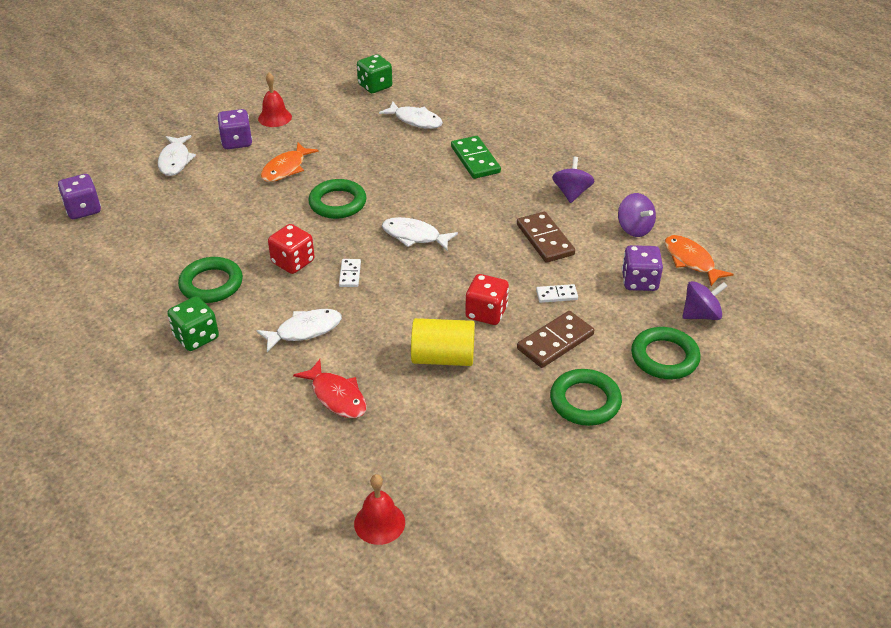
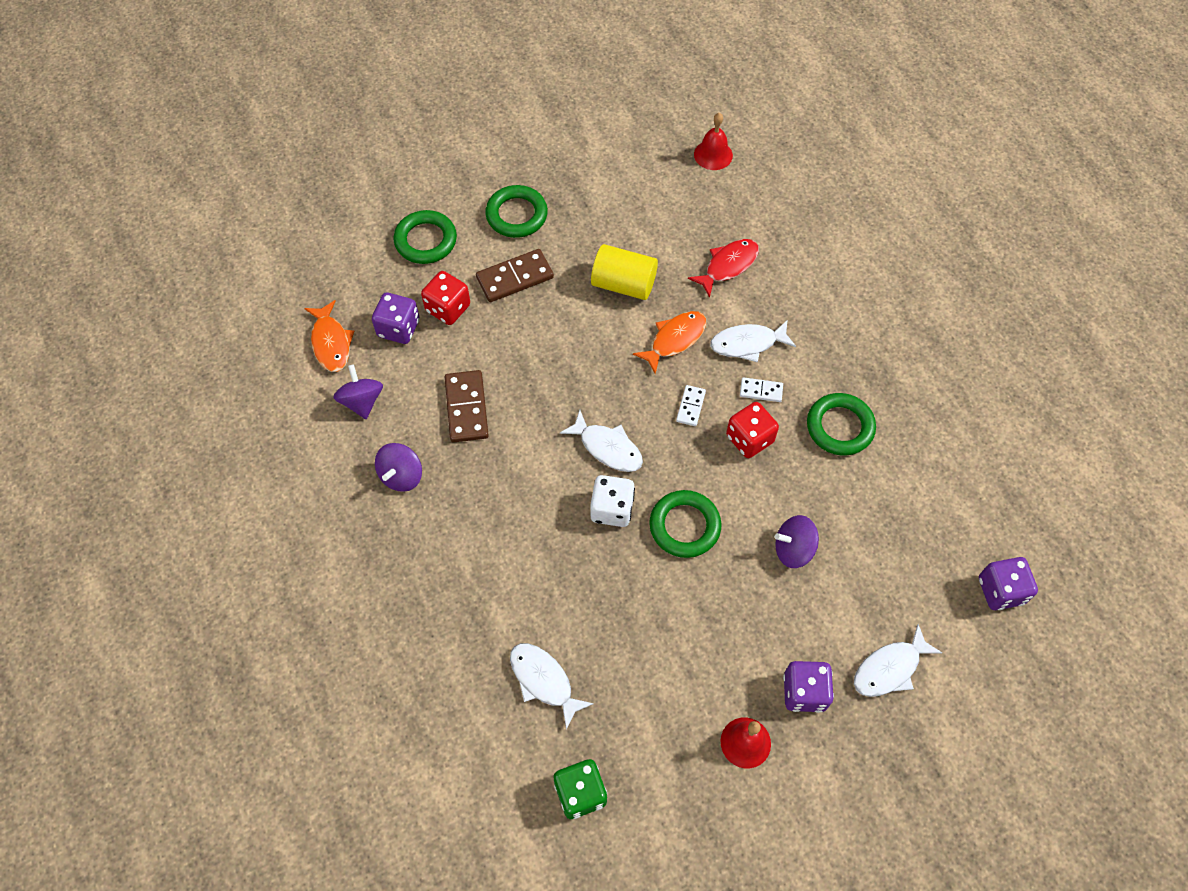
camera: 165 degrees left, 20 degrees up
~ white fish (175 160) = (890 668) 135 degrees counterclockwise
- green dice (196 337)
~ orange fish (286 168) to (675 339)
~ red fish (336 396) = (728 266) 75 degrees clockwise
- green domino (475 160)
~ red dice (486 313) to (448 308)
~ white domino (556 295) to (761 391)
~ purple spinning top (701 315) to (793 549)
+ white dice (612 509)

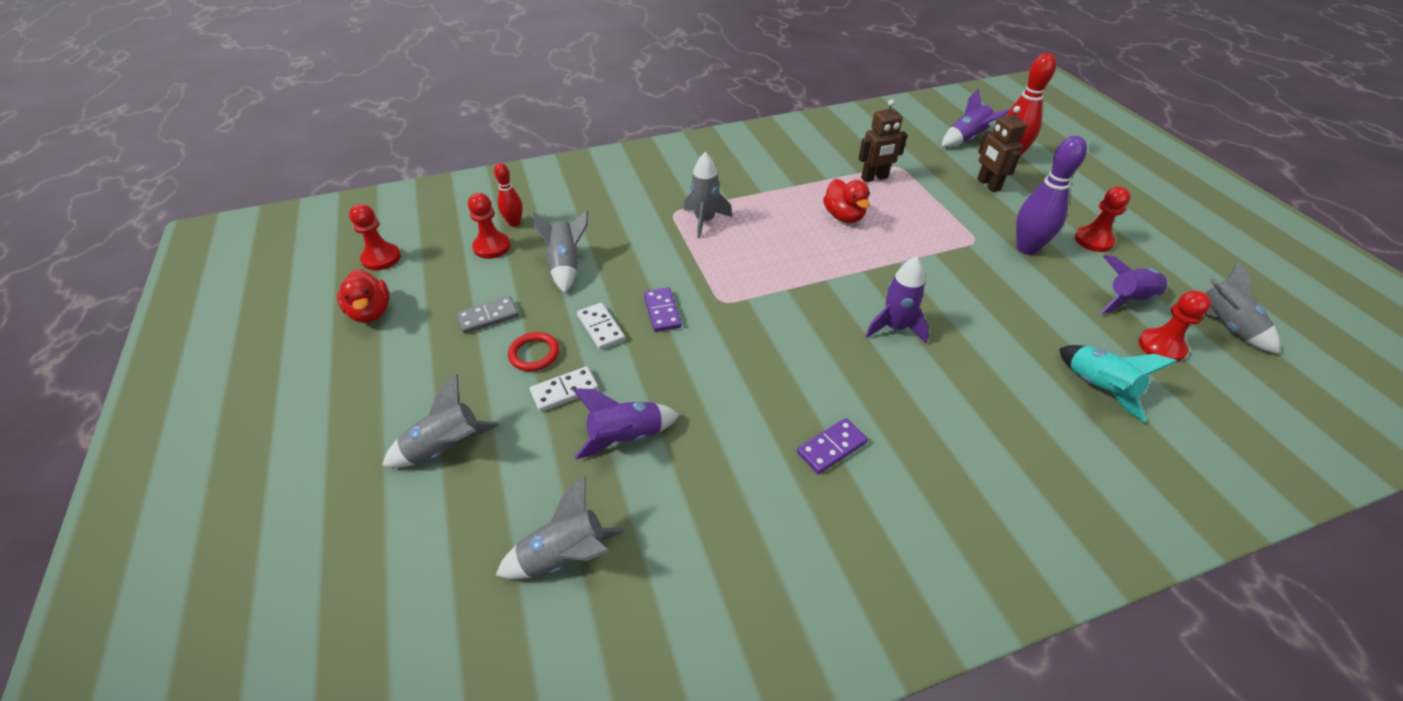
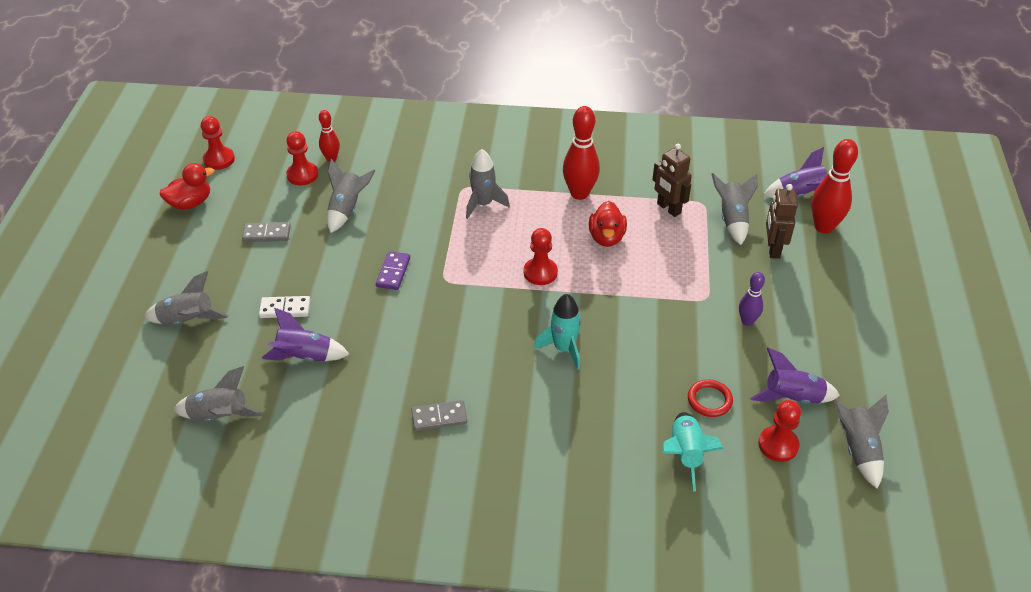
camera: 25 degrees right, 0 degrees up
~ red duck (371 312) = (190 203) 120 degrees counterclockwise
~ red ring (534 354) to (709 400)
- white domino (601 328)
~ purple domino (831 447) to grey domino (439 417)
~ brown robot (874 178) = (668 208) 45 degrees clockwise
~ purple rocket (894 328) to turquoise rocket (563 348)
~ purple bowling pin (1027 248) = (747 321) x0.58
~ red pawn (1093 240) to (540 272)
+ red bowling pin (579 193)
+ grey rocket (732 219)

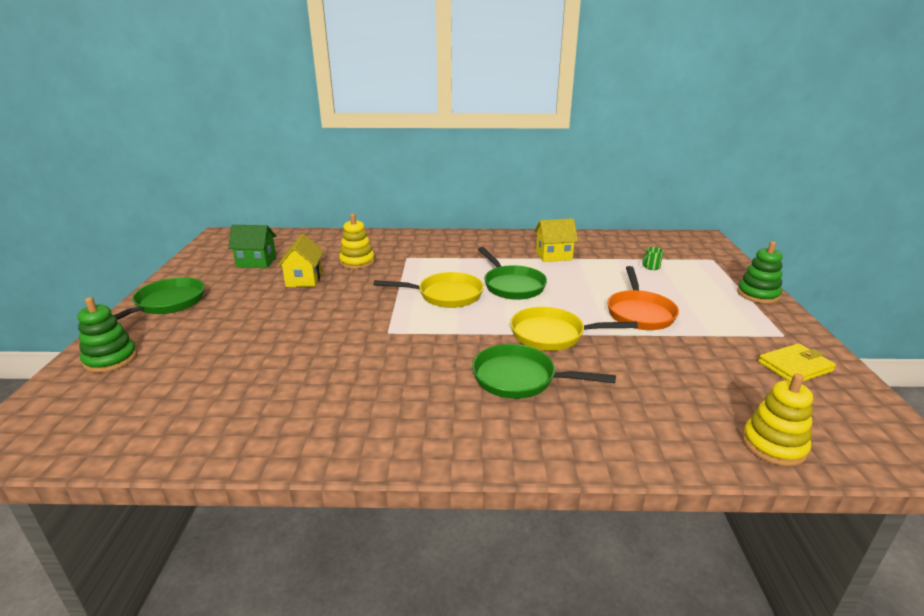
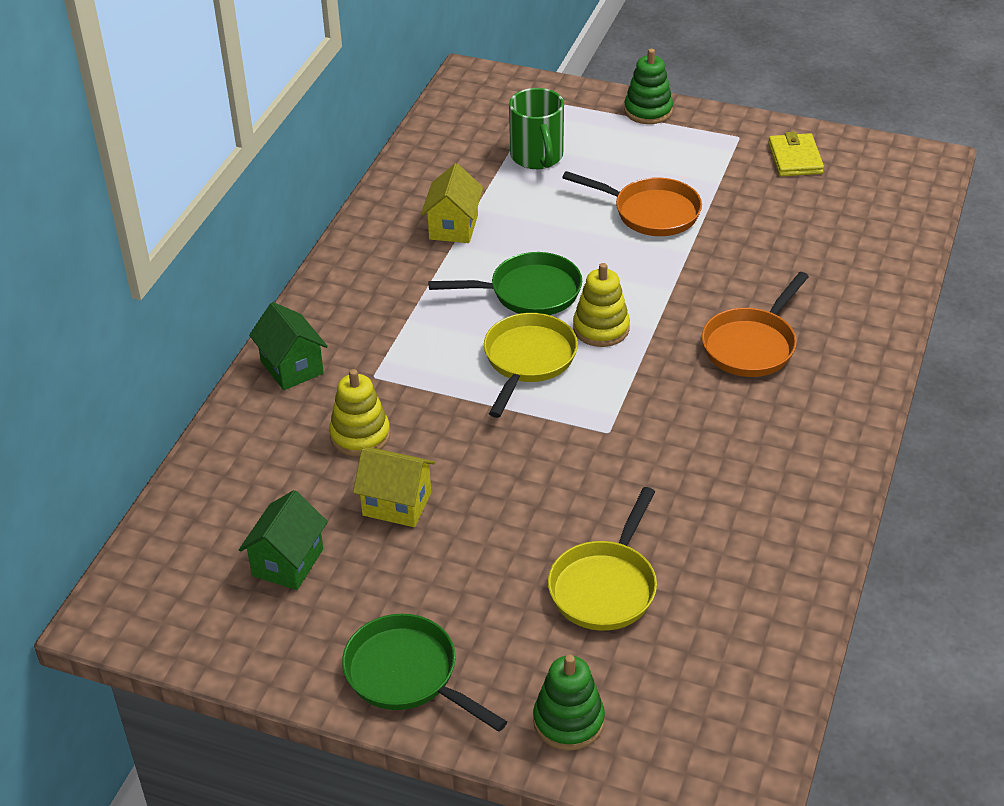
camera: 70 degrees left, 15 degrees up
~ green pan (519 379) to orange pan (751 345)
~ yellow pan (552 335) to (605 587)
~ green mug (651 267) = (537 157) x2.36
~ yellow stacking toy (773 445) to (601 328)
+ green house (292 367)

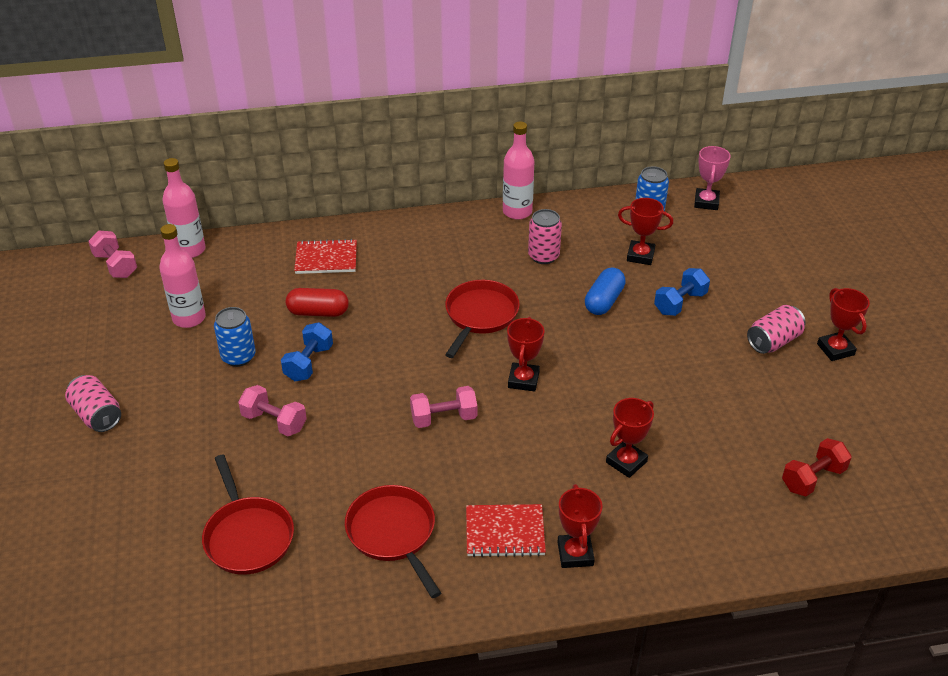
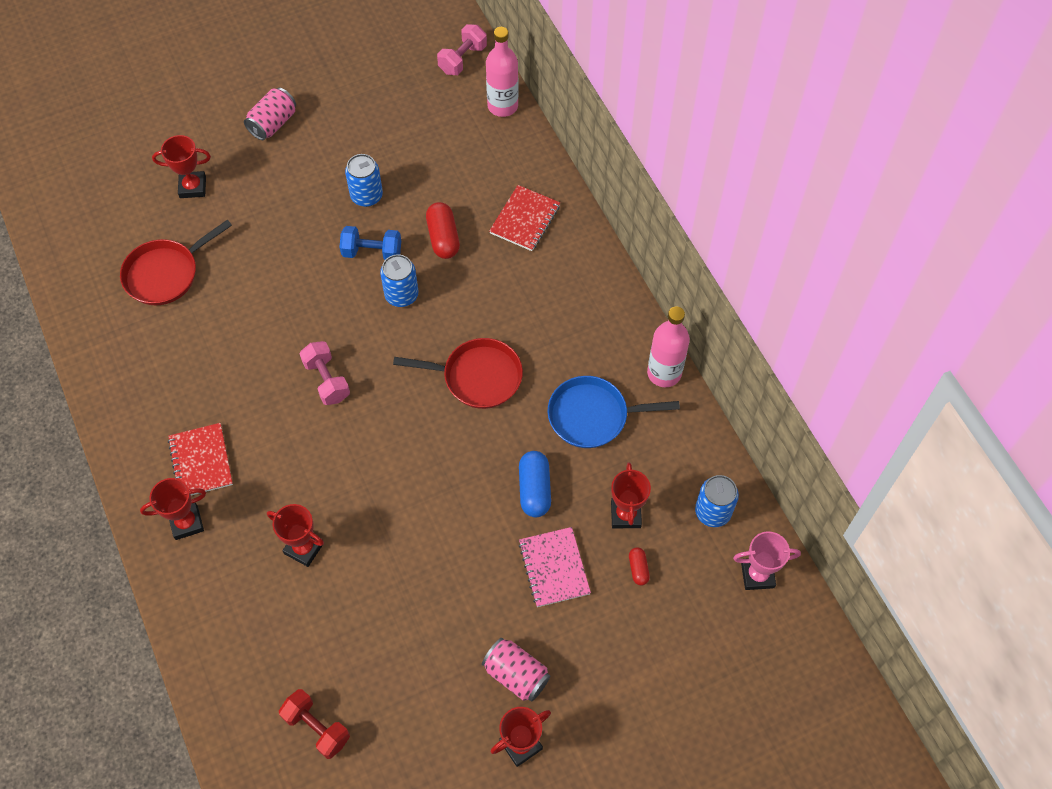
camera: 75 degrees right, 20 degrees up
- pink bottle (189 318)
- pink dumbbell (274 422)
~ red notebook (326 259) = (525 219) 45 degrees clockwise
- red pan (393 533)
~ red trophy (523 380) to (193 187)
~ pink can (543 256) to blue pan (593 416)
~ blue capsule (604 301) = (534 489) 75 degrees clockwise
~ blue dumbbell (680 303) to pink notebook (554 568)
+ blue can (401 295)
+ red capsule (638 569)

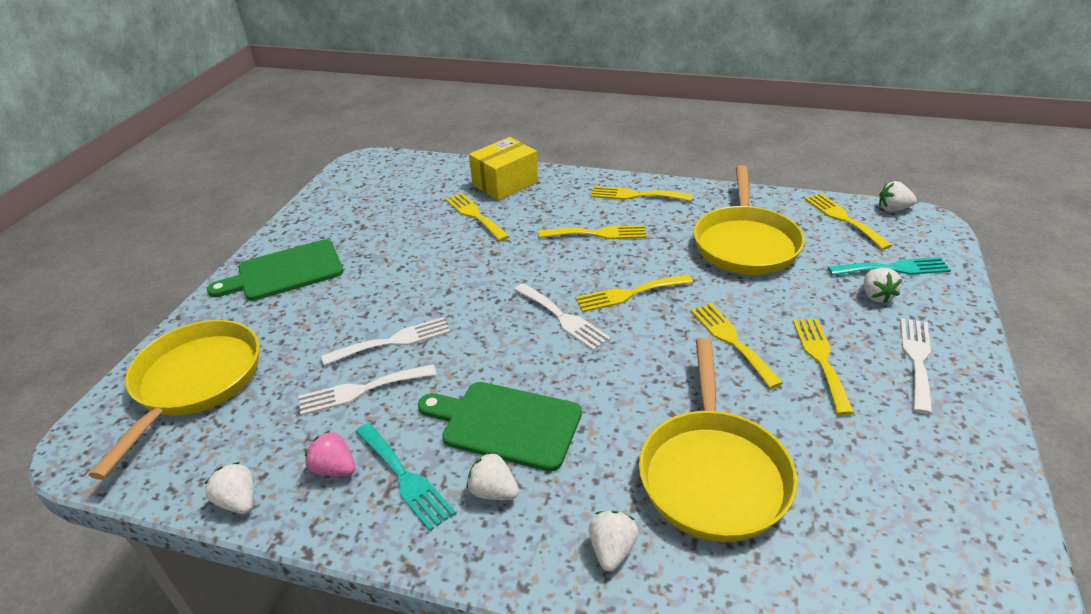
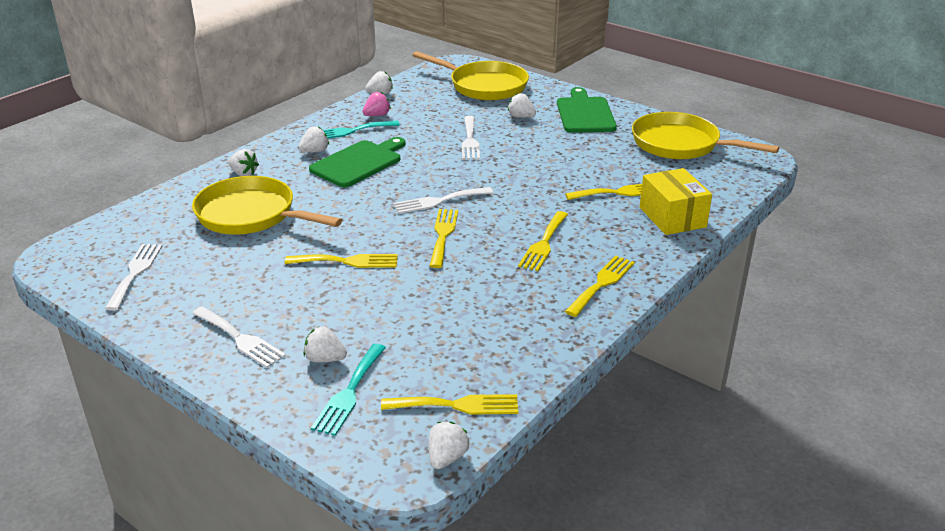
camera: 110 degrees right, 5 degrees down
~ white fork (361 390) to (135 273)
~ yellow pan (745 243) to (681 144)
- yellow fork (821 359)
+ white strawberry (521 117)

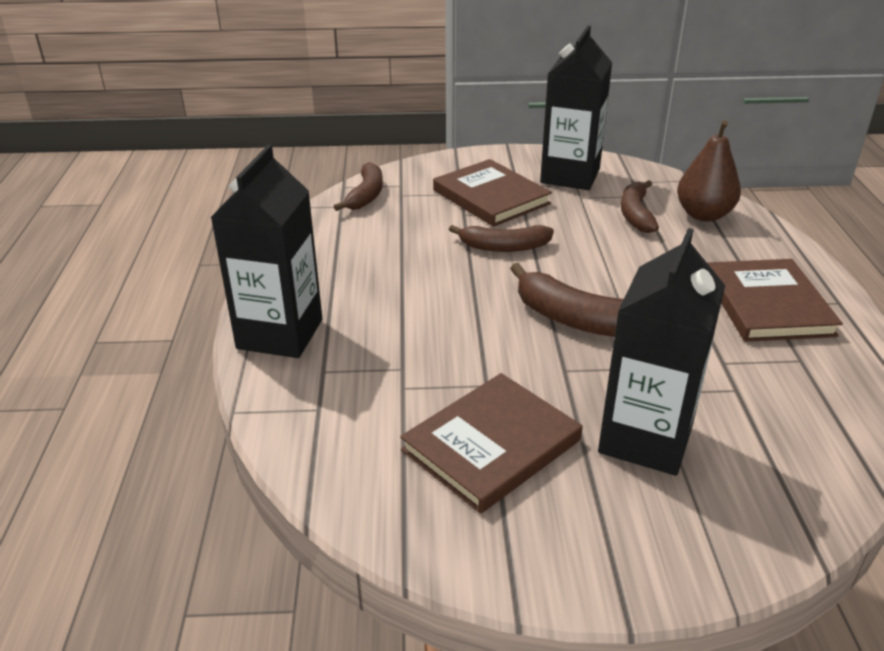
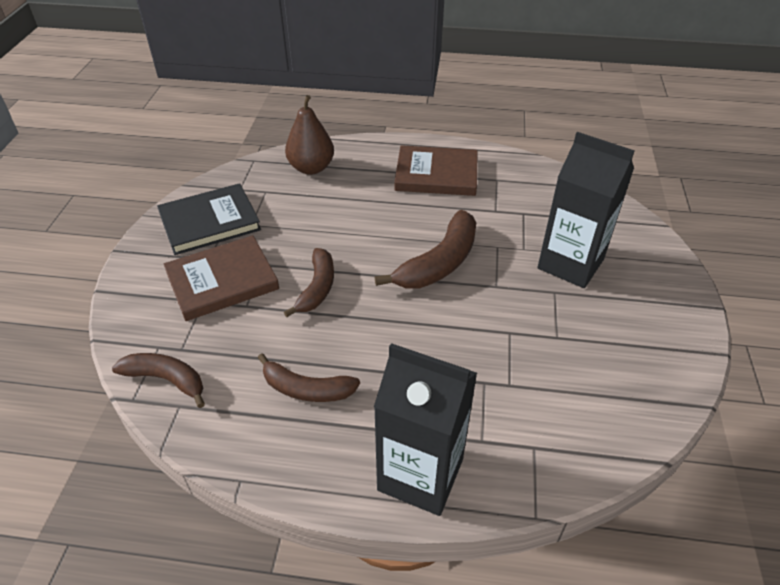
camera: 80 degrees left, 10 degrees up
- brown book (491 445)
~ black carton (570 176) to black book (210 222)
~ brown banana (636 214) to (306 389)

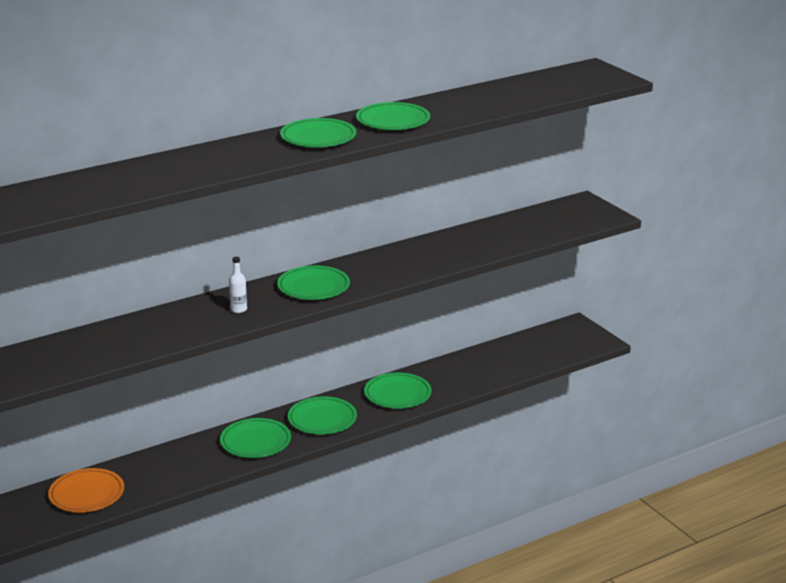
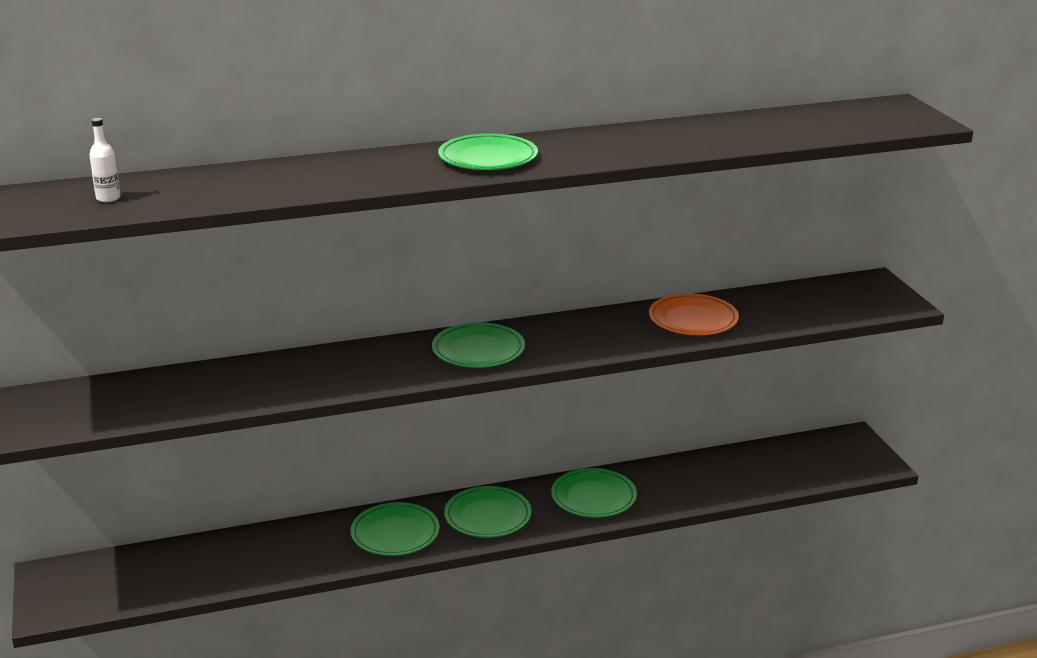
camera: 15 degrees right, 0 degrees up
~ orange plate (87 494) to (693 319)
~ white bottle (238 309) to (108 198)
- green plate (393 121)

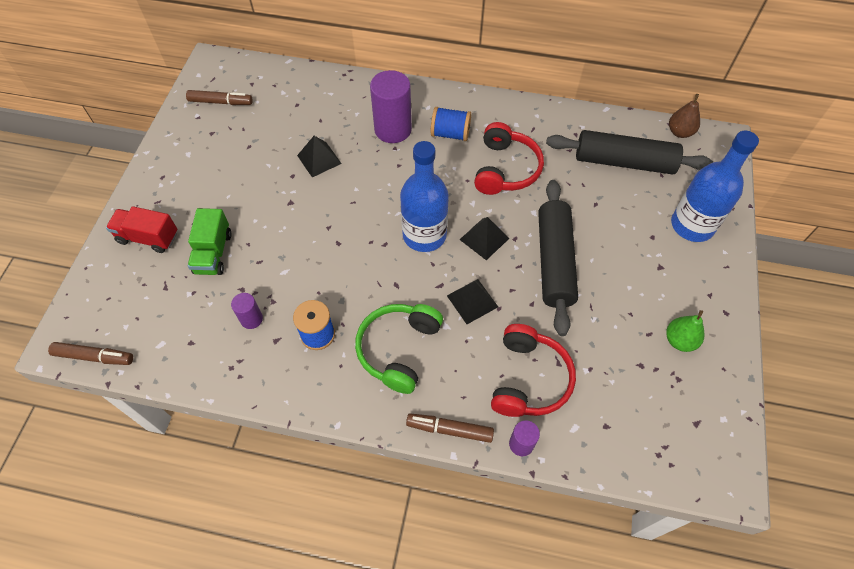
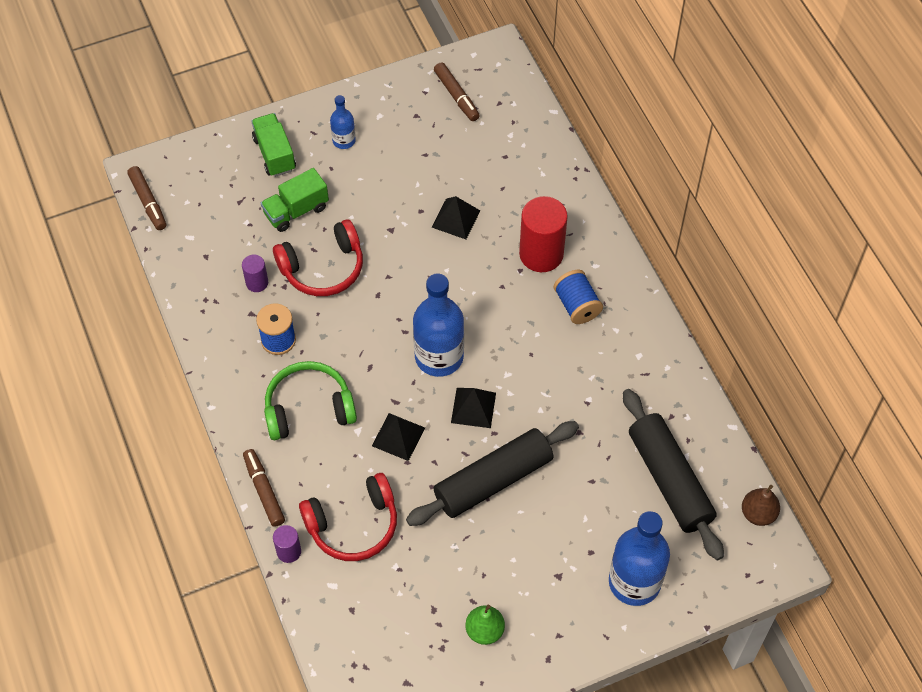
camera: 55 degrees right, 0 degrees up
~ red truck (148 237) to green truck (274 154)
~ purple cylinder (393 129) to red cylinder (541 254)
~ red headphones (506 169) to (323 268)
+ blue bottle (344 140)

